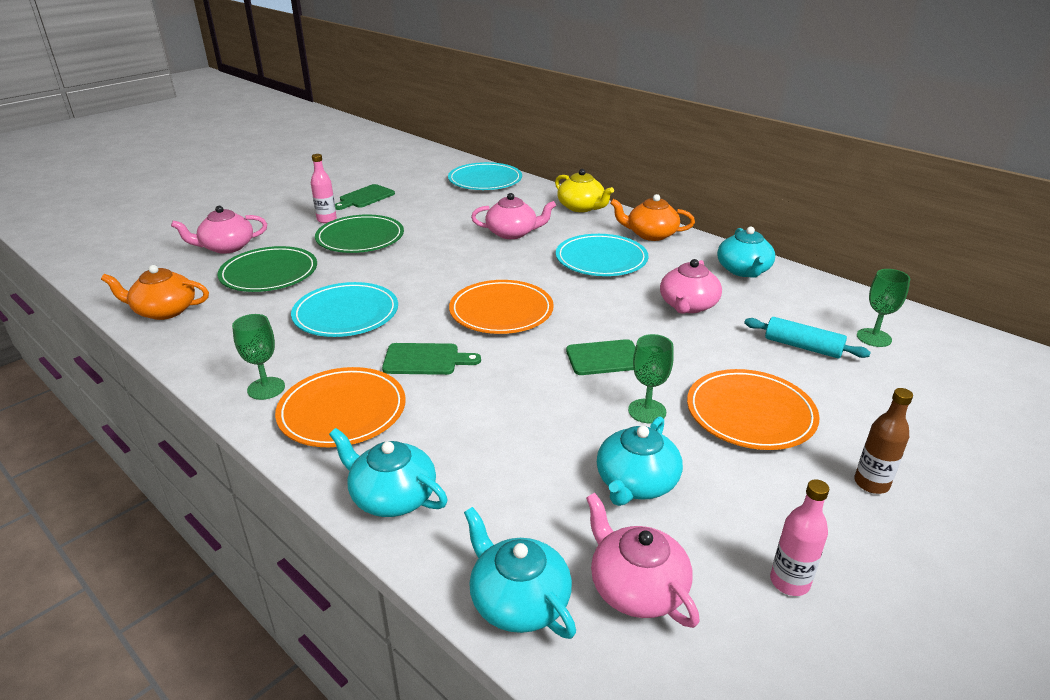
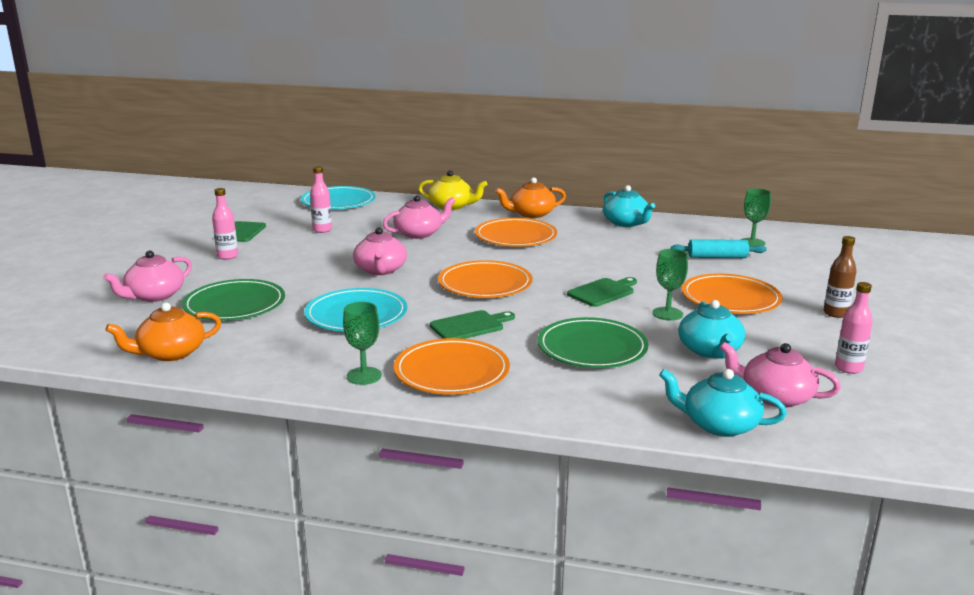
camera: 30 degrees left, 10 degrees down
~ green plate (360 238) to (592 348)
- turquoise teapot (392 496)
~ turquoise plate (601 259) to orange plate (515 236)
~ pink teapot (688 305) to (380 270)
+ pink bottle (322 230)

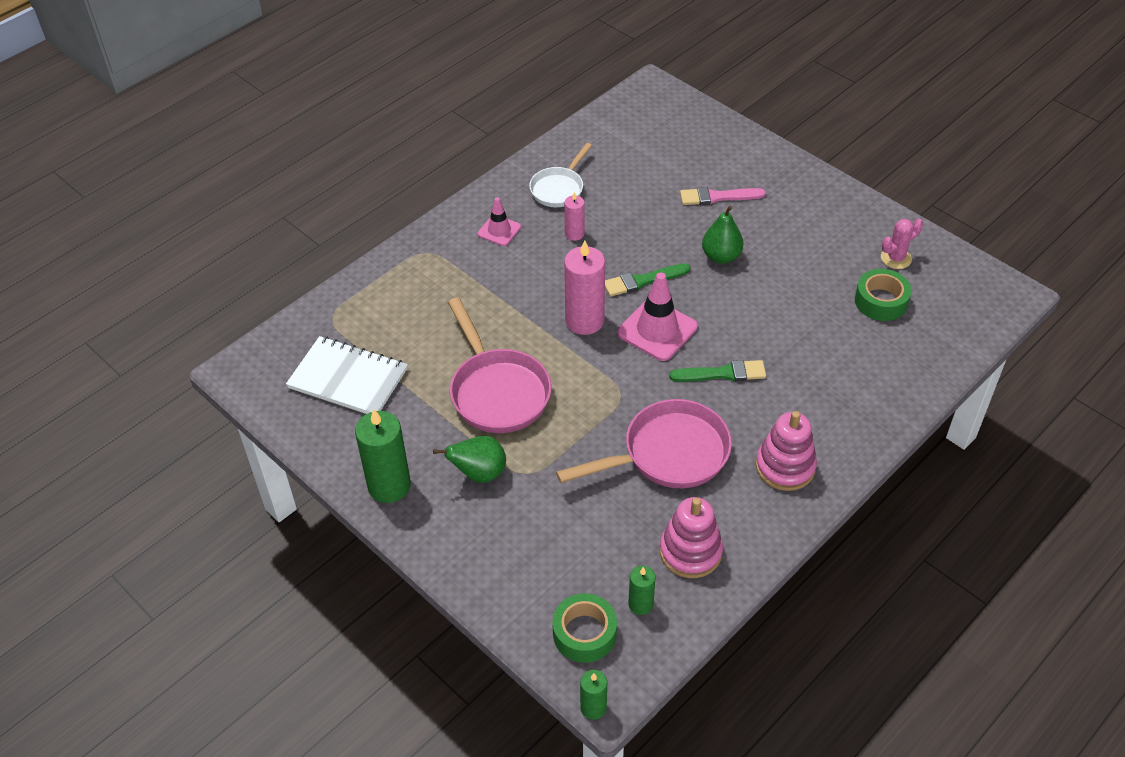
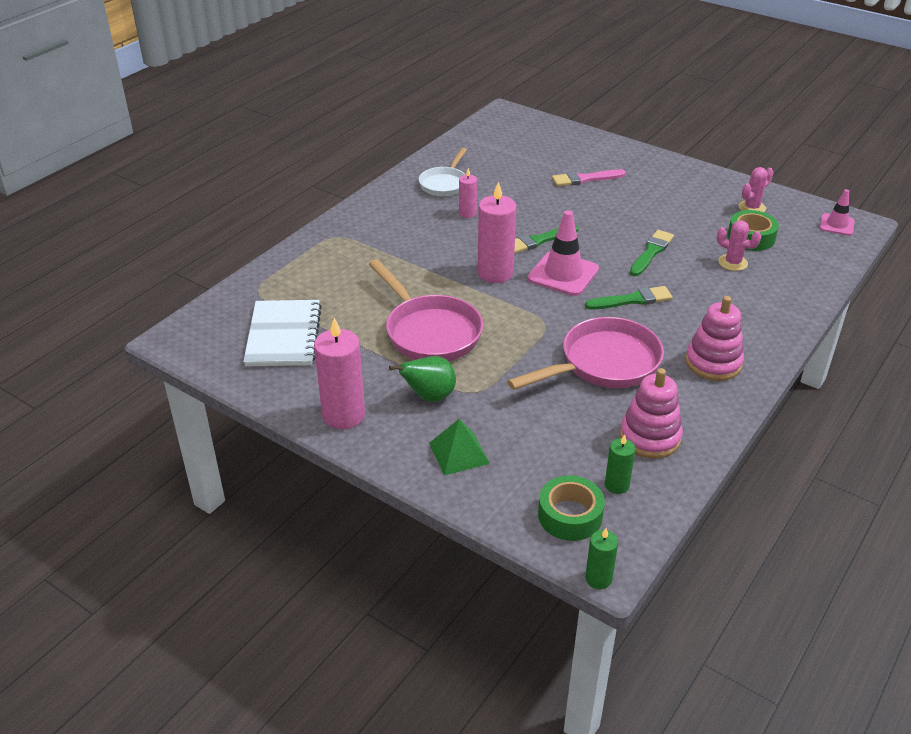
camera: 10 degrees left, 10 degrees down
~ white notebook (348 379) = (283 335) 75 degrees clockwise
~ green candle (389 485) to pink candle (343 415)
~ pink traffic cone (499 230) to (836 225)
- green pear (721 256)
+ green pyramid (459 453)
+ green brush (651 252)
+ pink cactus (733 263)

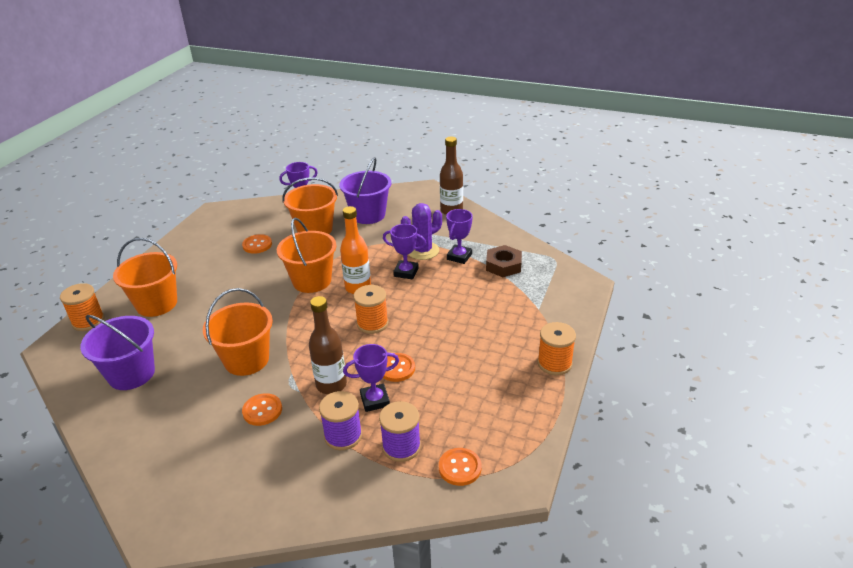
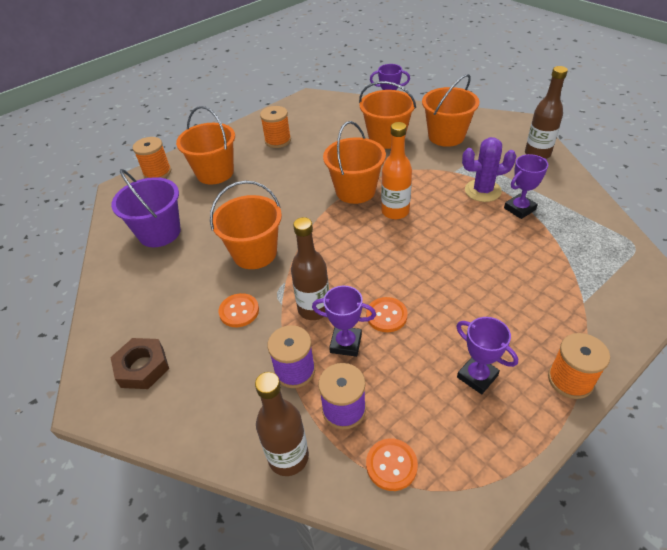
camera: 30 degrees right, 10 degrees up
- orange button (257 245)
~ purple bucket (368 215) to orange bucket (446 136)
~ orange spool (372 323) to (278 141)
~ purple trophy (406 272) to (477 376)
~ brown nut (503 265) to (142 367)
+ brown bottle (288 457)

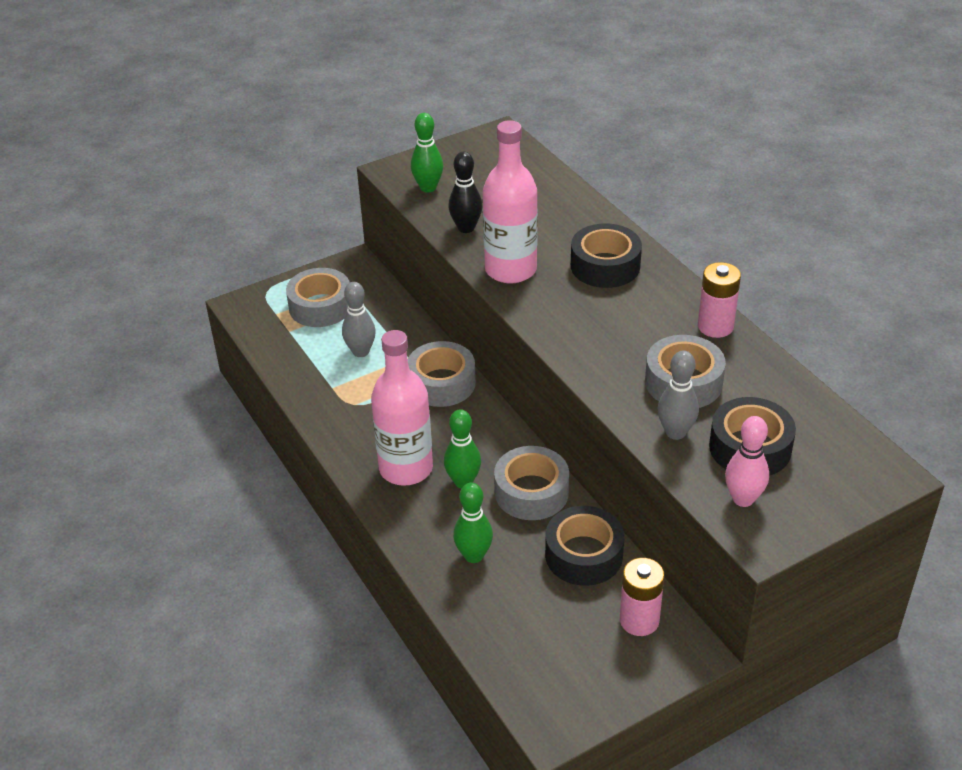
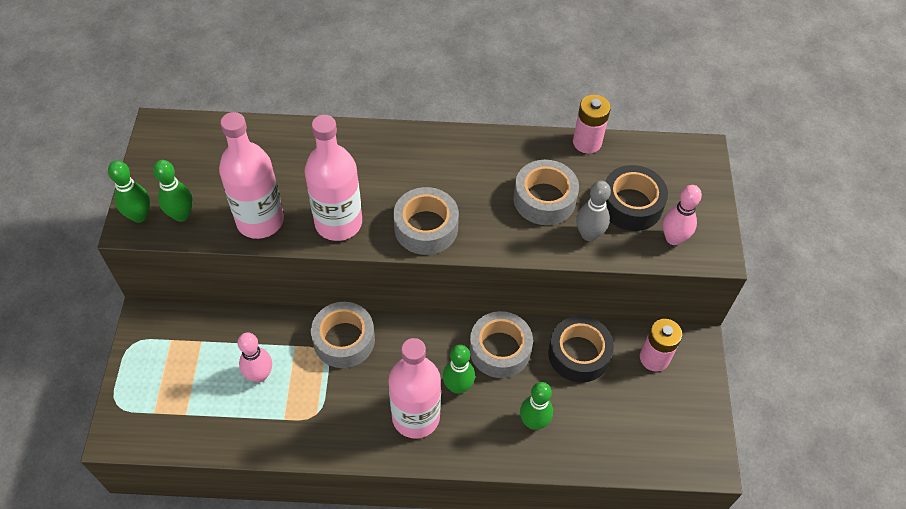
camera: 60 degrees left, 15 degrees up
~ grey tape (320 306) to (426 227)
~ grey bowling pin (361 352) to pink bowling pin (259 375)
~ black bowling pin (466 228) to pink bottle (260 220)
- black tape (605 266)
~ pink battery (715 326) to (587 142)
+ green bowling pin (139 216)

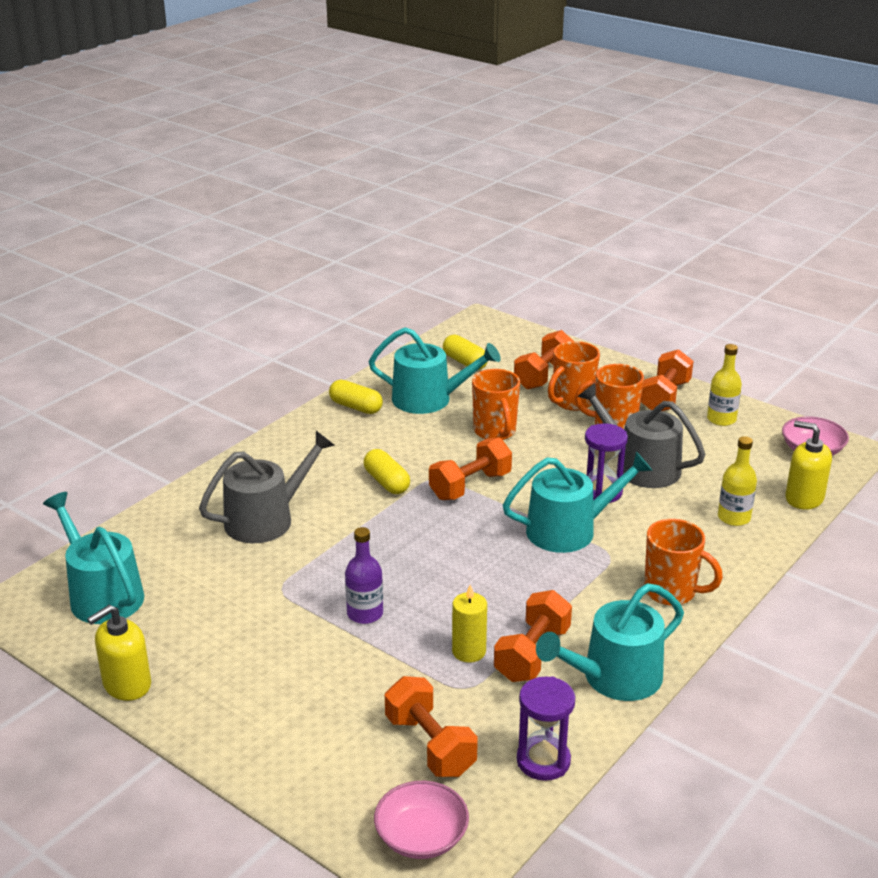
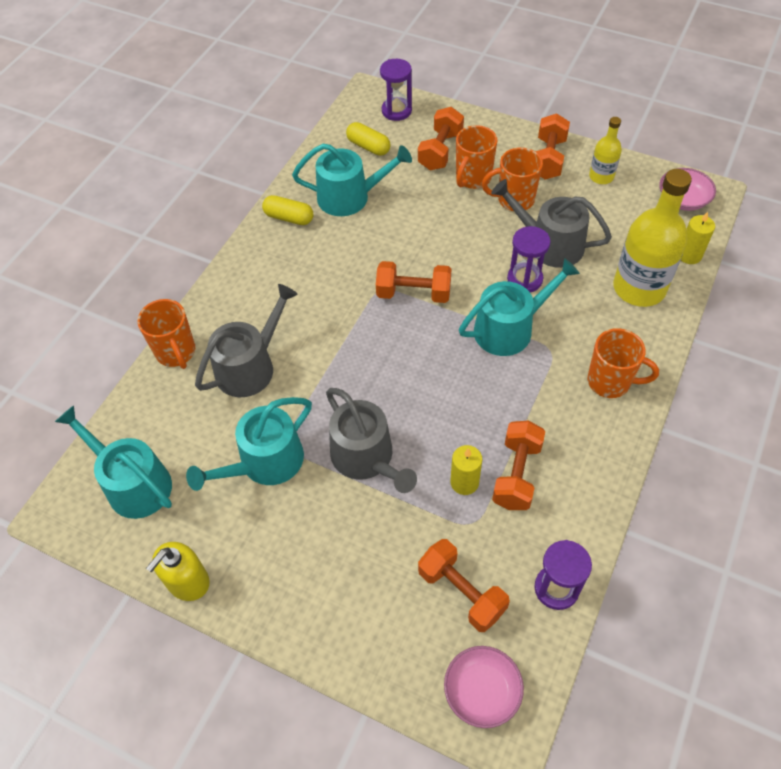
camera: 10 degrees left, 25 degrees up
~ purple bottle (365 613) to grey watering can (366 458)
- yellow capsule (386 482)
~ orange dumbbell (470 486) = (413 293) 60 degrees clockwise
~ orange mug (495 432) to (176 353)
~ turquoise watering can (614 678) to (265 463)
~ yellow bottle (734 517) = (639 288) x1.92
~ yellow soap dispenser (804 498) to yellow candle (689 255)
+ purple hourglass (396 111)

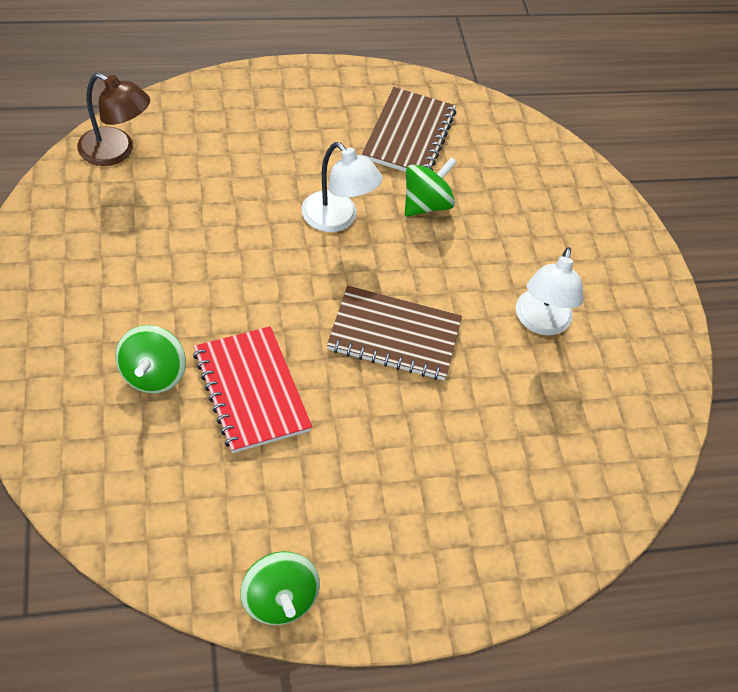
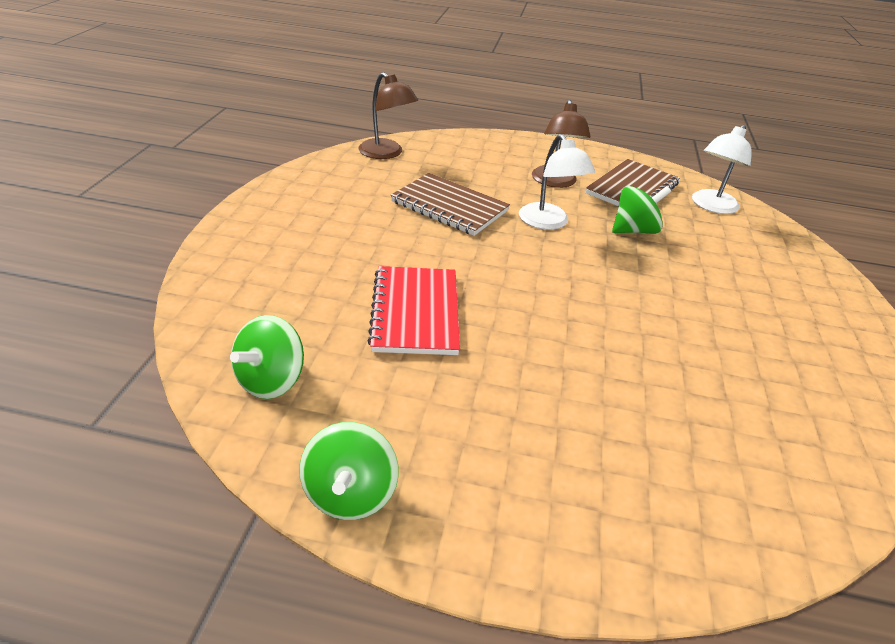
camera: 25 degrees right, 15 degrees down
~ green spinning top (152 375) to (271 380)
~ brown notebook (394 335) to (449 206)
~ white lamp (541 322) to (711 206)
+ brown lamp (554 182)

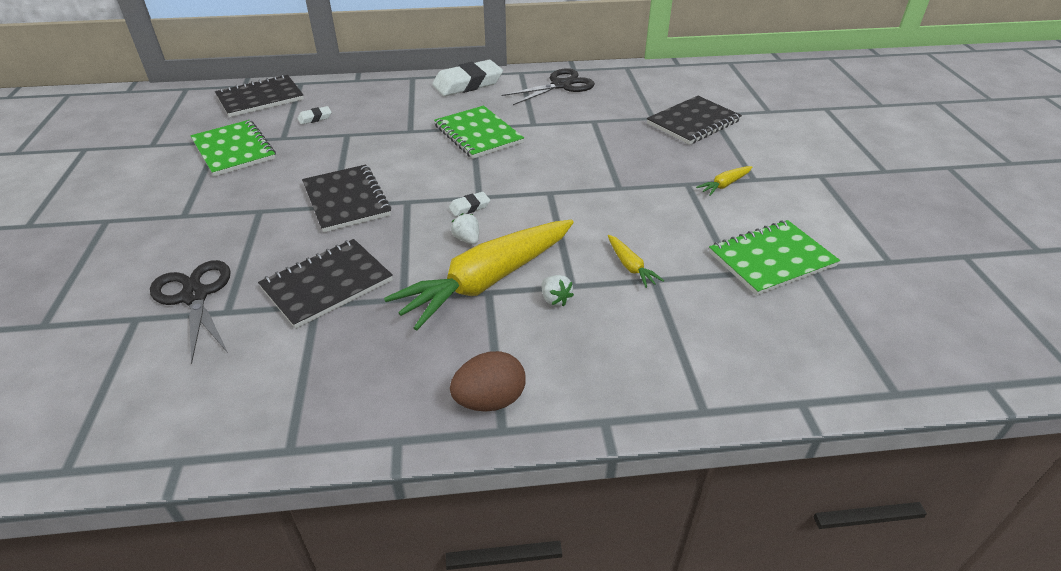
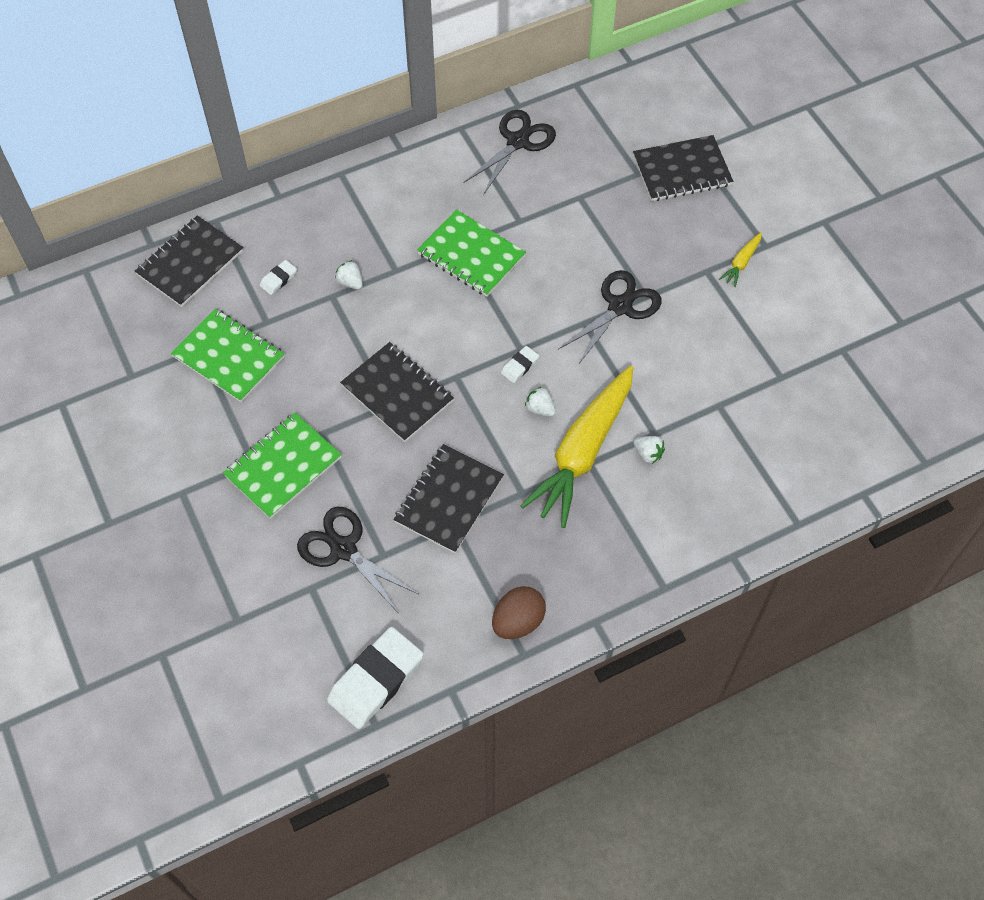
camera: 20 degrees left, 20 degrees up
~ white eraser (468 84) to (376 680)
~ brown egg (490 400) to (518 621)
- yellow carrot (630 266)
~ black notebook (693 122) = (682 170) 45 degrees clockwise
~ green notebook (771 259) to (283 467)
+ white strawberry (350 282)
+ black scissors (620 306)

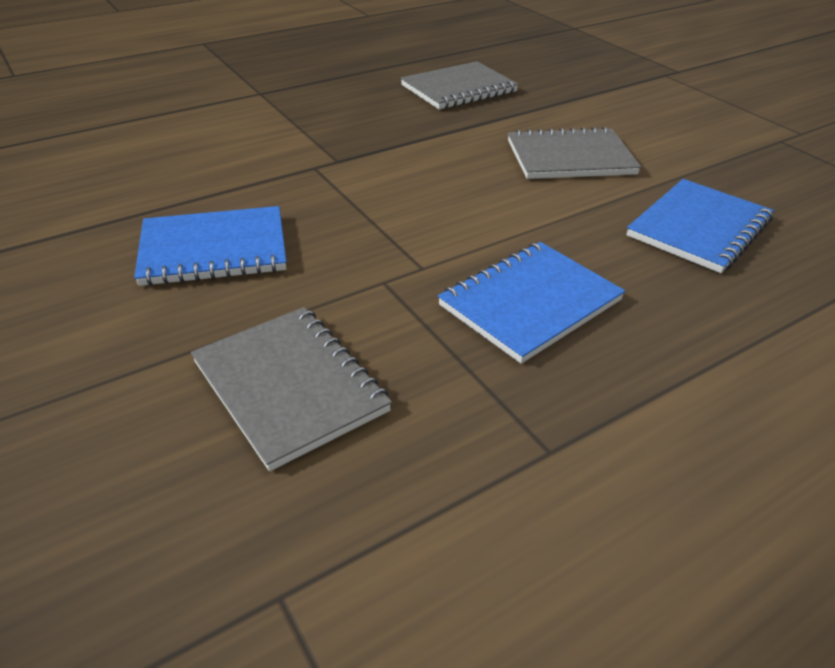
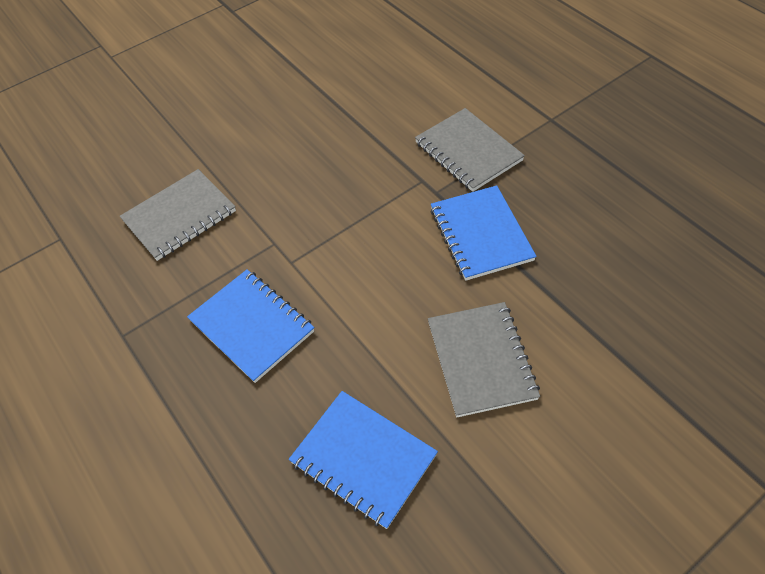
camera: 90 degrees right, 15 degrees up
~ blue notebook (214 250) to (480 234)
~ grey notebook (459 89) to (468 152)

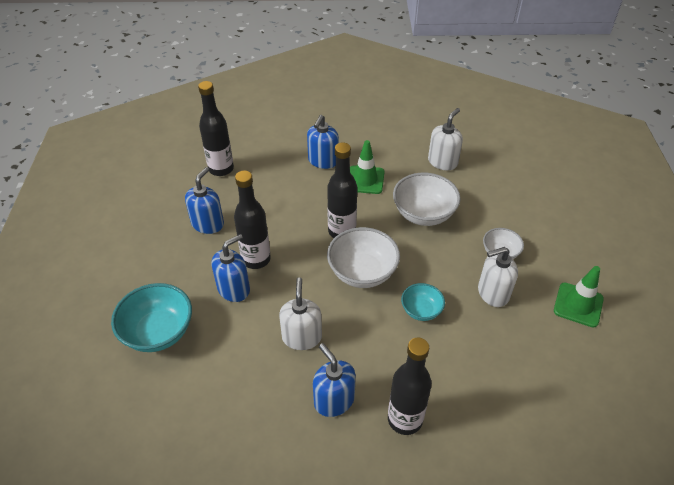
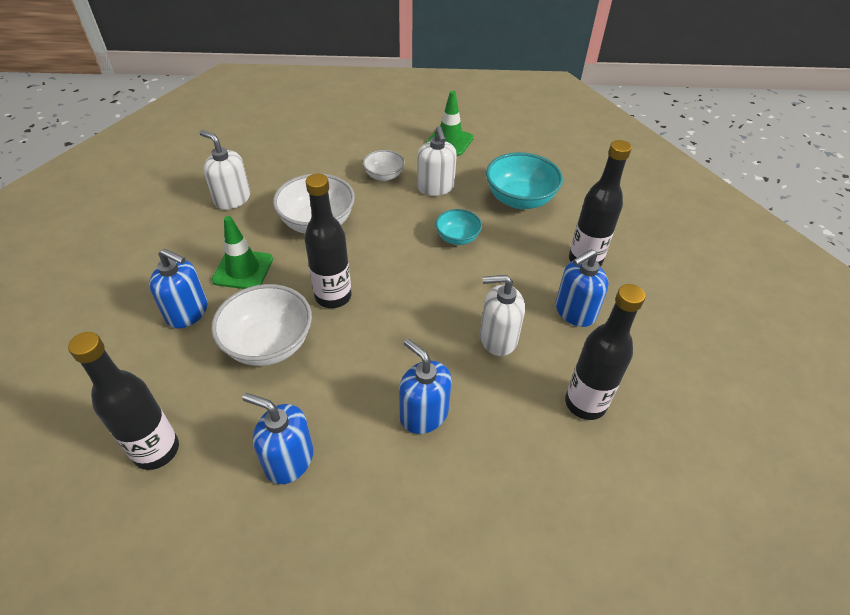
camera: 90 degrees left, 0 degrees up
~ turquoise bowl (158 332) to (519 199)
~ black bottle (256 259) to (585 403)
~ white bowl (362 272) to (269 344)

